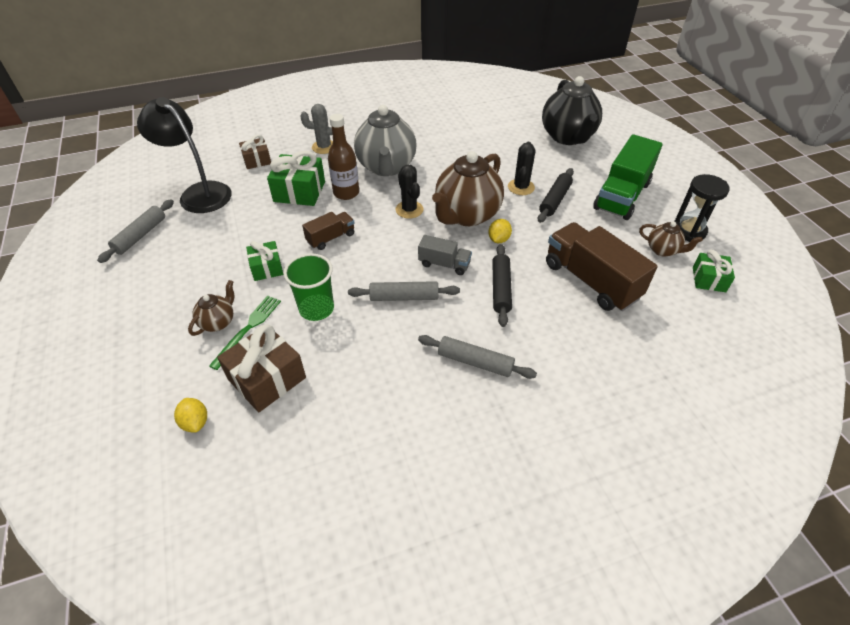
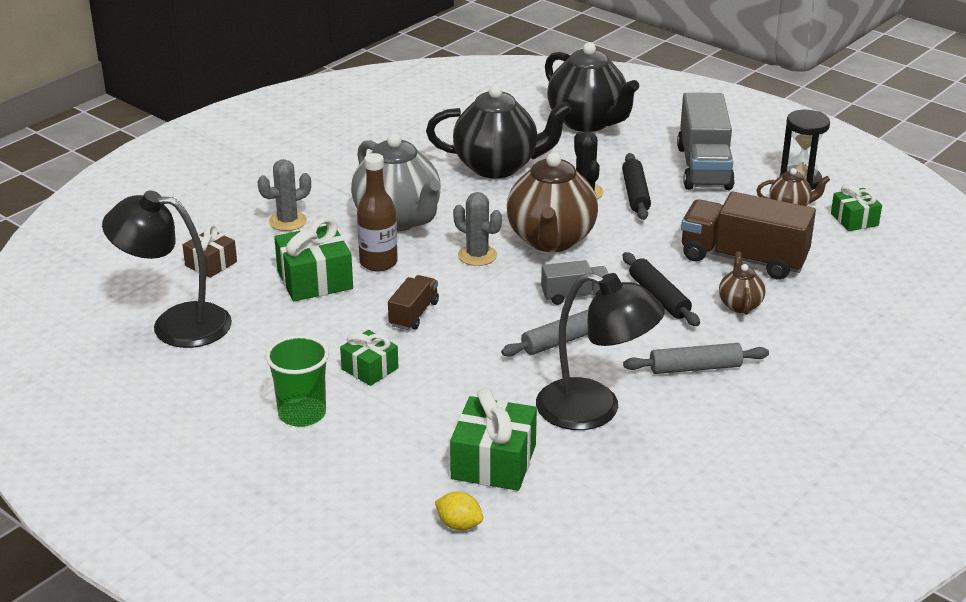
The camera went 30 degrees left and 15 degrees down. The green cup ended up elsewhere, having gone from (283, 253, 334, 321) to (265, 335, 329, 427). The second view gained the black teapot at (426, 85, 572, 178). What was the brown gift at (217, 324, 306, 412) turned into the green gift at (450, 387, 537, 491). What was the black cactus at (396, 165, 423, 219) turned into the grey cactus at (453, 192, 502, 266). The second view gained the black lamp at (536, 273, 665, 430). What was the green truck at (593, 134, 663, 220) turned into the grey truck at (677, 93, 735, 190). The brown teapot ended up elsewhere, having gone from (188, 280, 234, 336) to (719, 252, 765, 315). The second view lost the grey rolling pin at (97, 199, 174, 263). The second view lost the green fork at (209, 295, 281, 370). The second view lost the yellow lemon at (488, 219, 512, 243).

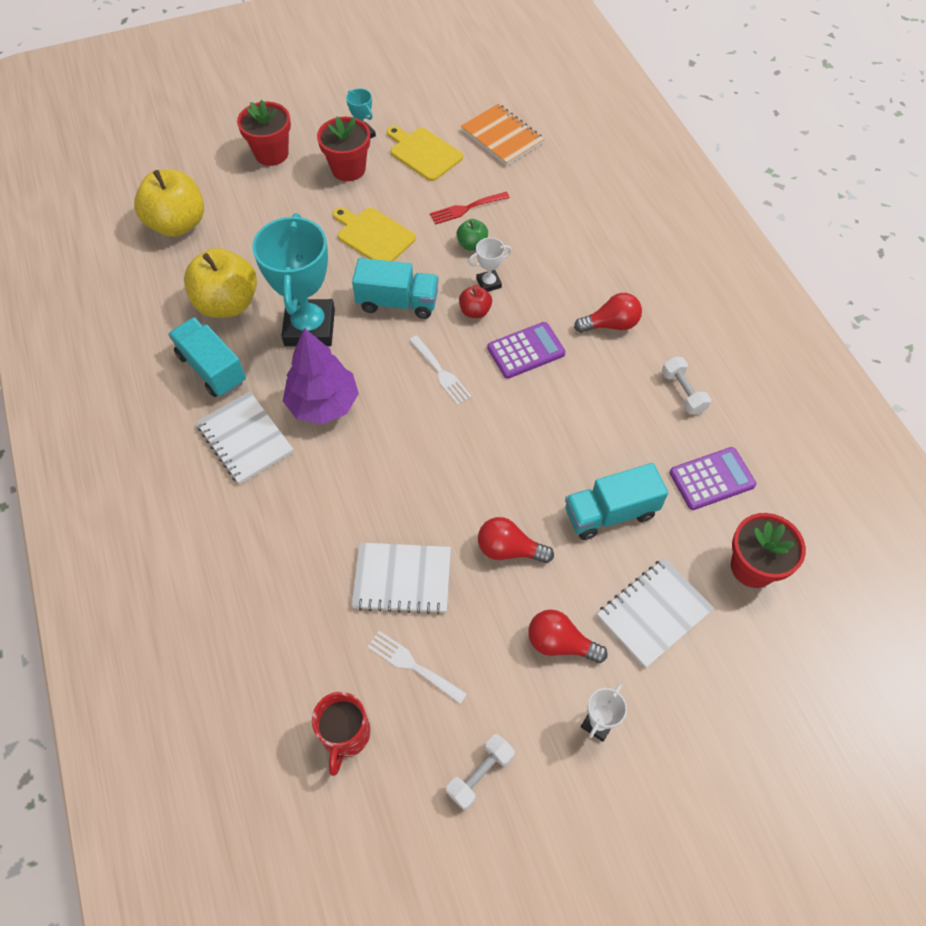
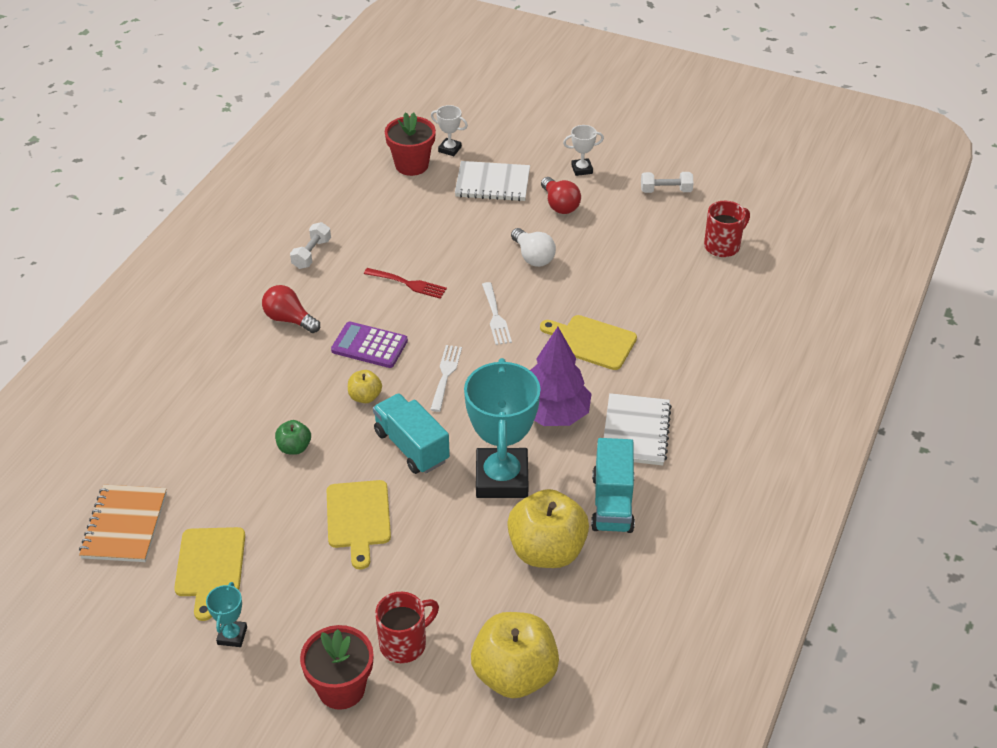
The camera went 135 degrees left and 15 degrees down. What was the red apple at (459, 286, 492, 318) turned into the yellow apple at (348, 370, 382, 403). The red fork ended up elsewhere, having gone from (430, 192, 510, 225) to (364, 268, 447, 299). The second view gained the red mug at (375, 592, 439, 663). The white trophy ended up elsewhere, having gone from (468, 238, 512, 292) to (431, 105, 468, 156). The turquoise trophy at (252, 213, 335, 346) ended up facing another way, 45 degrees counterclockwise from before. The white fork ended up elsewhere, having gone from (367, 631, 467, 704) to (482, 282, 512, 345). What was the red light bulb at (478, 517, 554, 563) turned into the white light bulb at (511, 228, 556, 267). The second view gained the yellow cutting board at (540, 315, 637, 370). The second view lost the red flower pot at (317, 117, 370, 181). The second view lost the white notebook at (352, 543, 451, 614). The second view lost the turquoise truck at (565, 463, 668, 540). The second view lost the purple calculator at (670, 447, 756, 510).

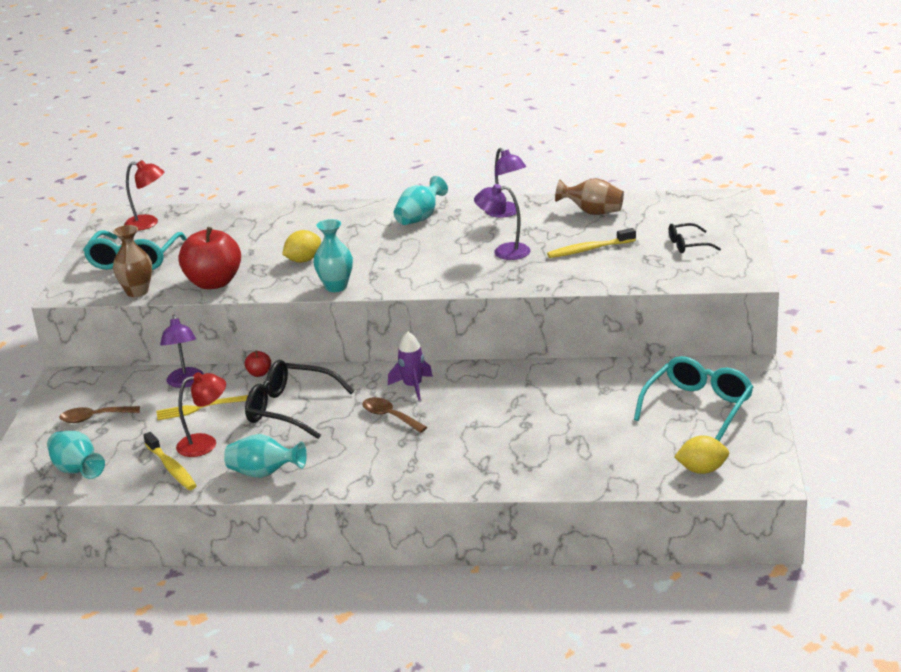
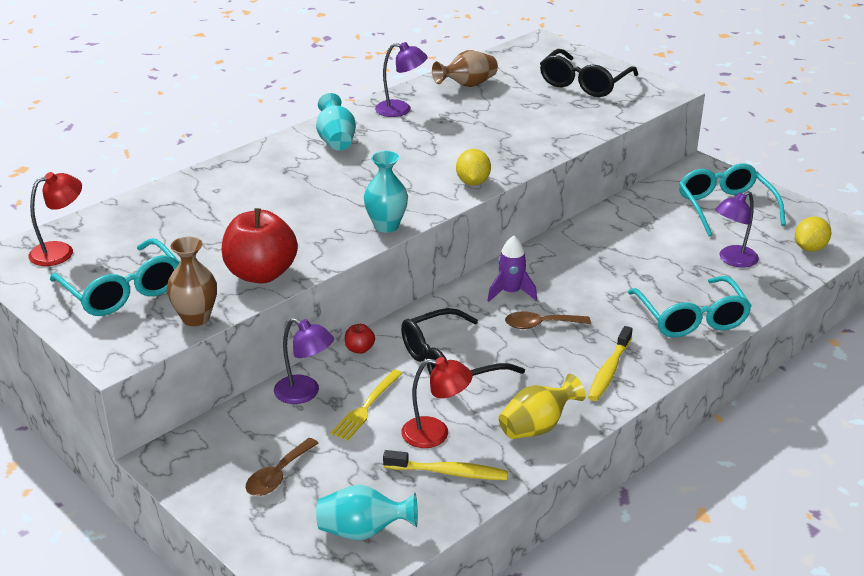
The camera went 50 degrees left and 5 degrees up. The red lamp at (176, 372, 226, 457) ended up facing another way, 75 degrees clockwise from before. The yellow lemon ended up elsewhere, having gone from (282, 230, 321, 263) to (456, 149, 491, 186). What was the turquoise vase at (224, 434, 307, 478) turned into the yellow vase at (499, 374, 586, 439). The size of the black glasses at (669, 223, 721, 253) changed by a factor of 1.84. The yellow toothbrush ended up elsewhere, having gone from (547, 228, 636, 258) to (588, 326, 633, 401). The second view gained the turquoise glasses at (628, 276, 752, 337). The purple lamp ended up elsewhere, having gone from (474, 184, 531, 260) to (715, 191, 759, 267).

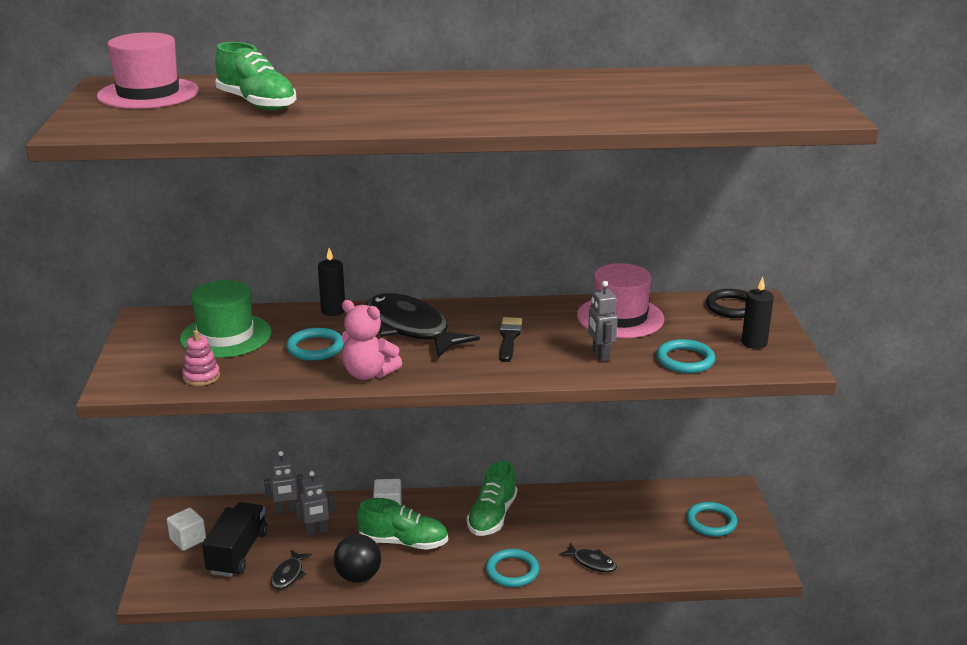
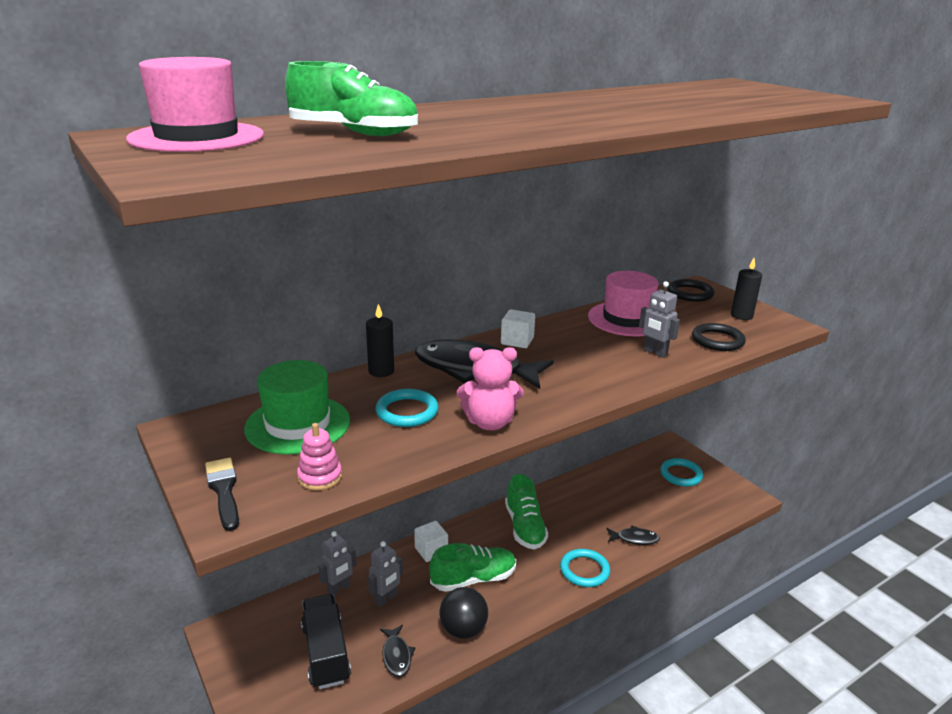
The camera went 30 degrees left and 0 degrees up. The black brush ended up elsewhere, having gone from (500, 317, 522, 362) to (205, 458, 239, 531). The white cube ended up elsewhere, having gone from (167, 508, 206, 551) to (501, 310, 535, 348). What was the turquoise ring at (656, 339, 715, 373) turned into the black ring at (692, 323, 746, 351).

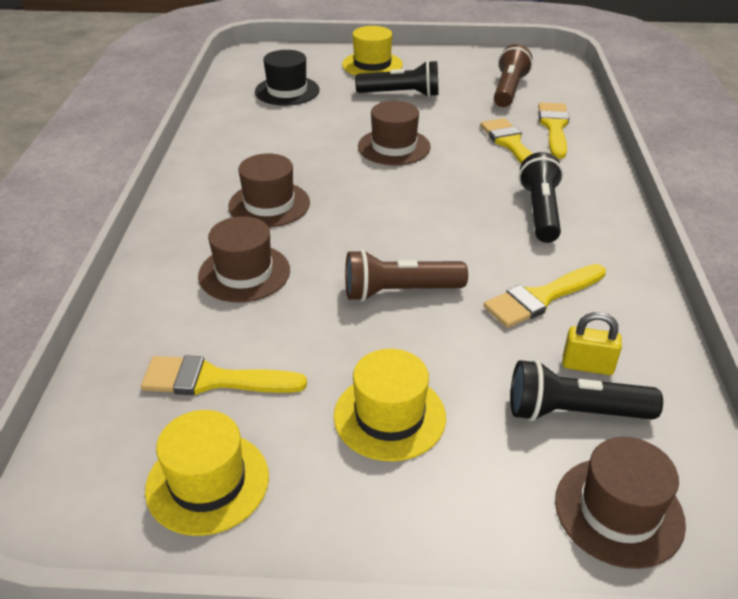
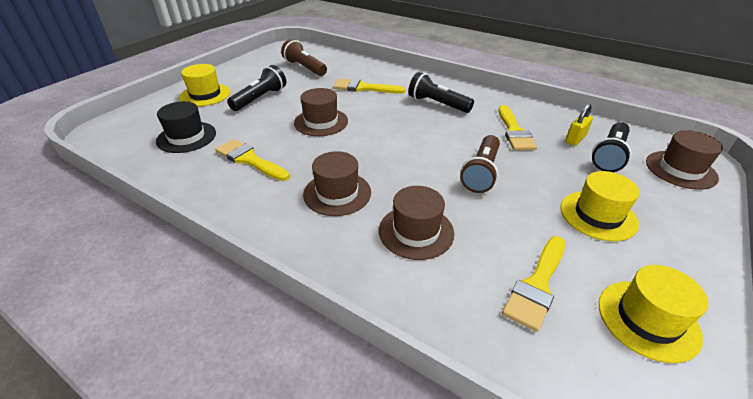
The camera went 60 degrees left and 0 degrees up. The yellow brush ended up elsewhere, having gone from (538, 102, 570, 159) to (215, 139, 290, 181).

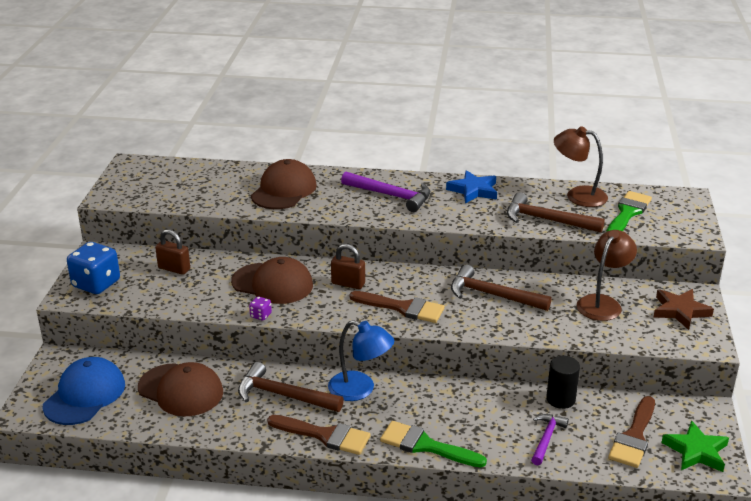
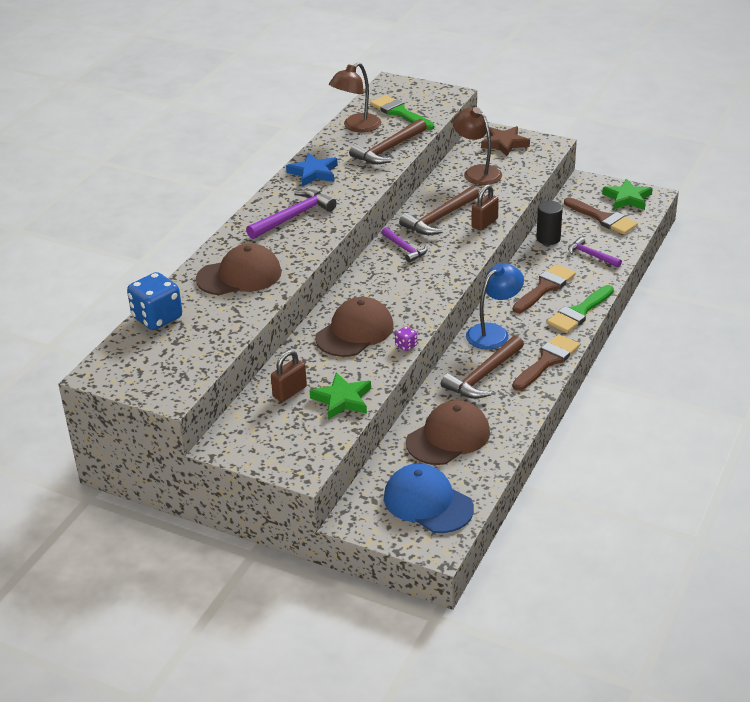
The camera went 70 degrees left and 5 degrees up. The blue dice ended up elsewhere, having gone from (67, 242, 120, 294) to (127, 272, 182, 330). The brown cap at (251, 159, 317, 209) ended up facing another way, 120 degrees clockwise from before. The second view gained the green star at (310, 372, 371, 420). The second view gained the purple hammer at (381, 227, 427, 263). The brown padlock ended up elsewhere, having gone from (331, 244, 365, 289) to (471, 184, 499, 231). The brown brush ended up elsewhere, having gone from (349, 291, 445, 323) to (513, 264, 576, 313).

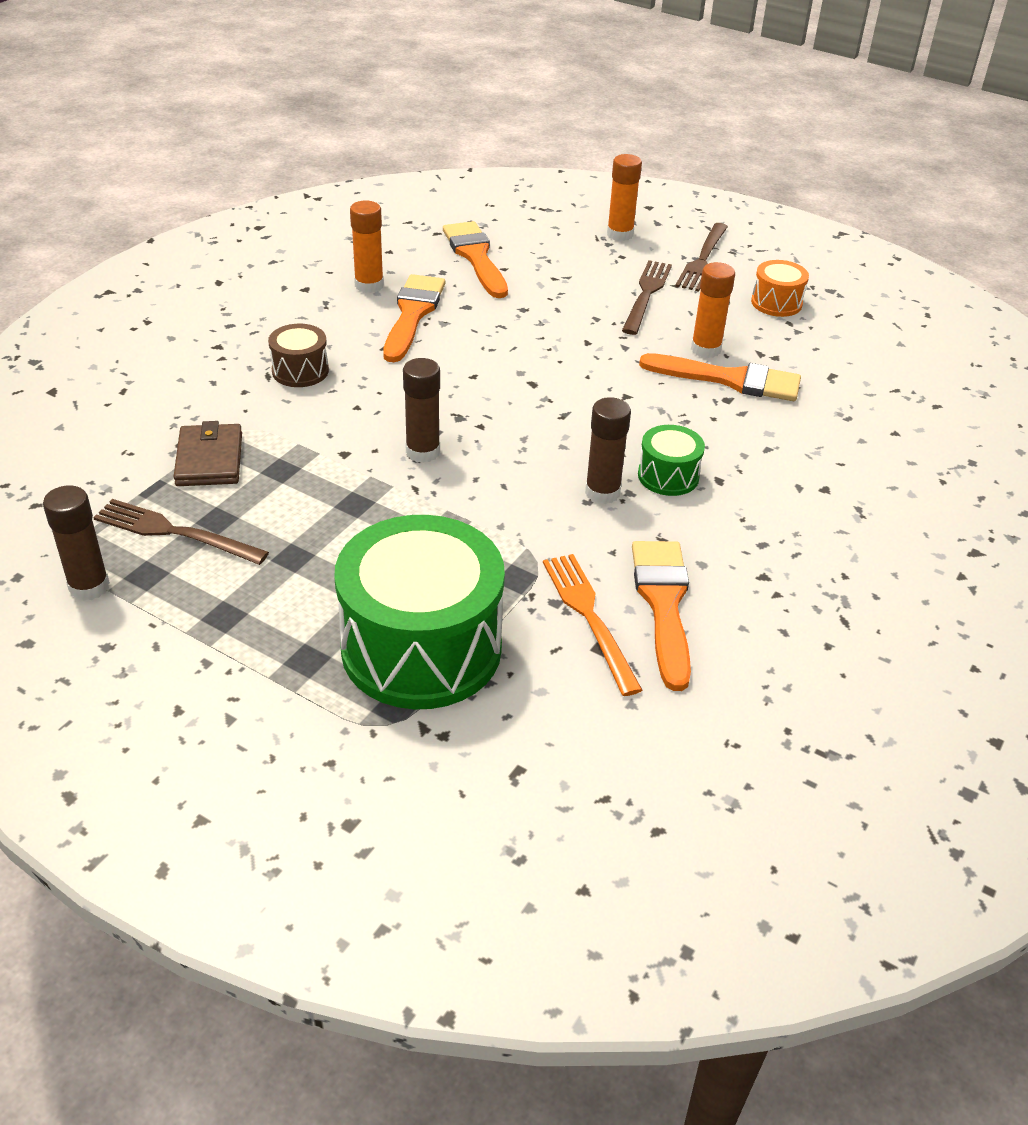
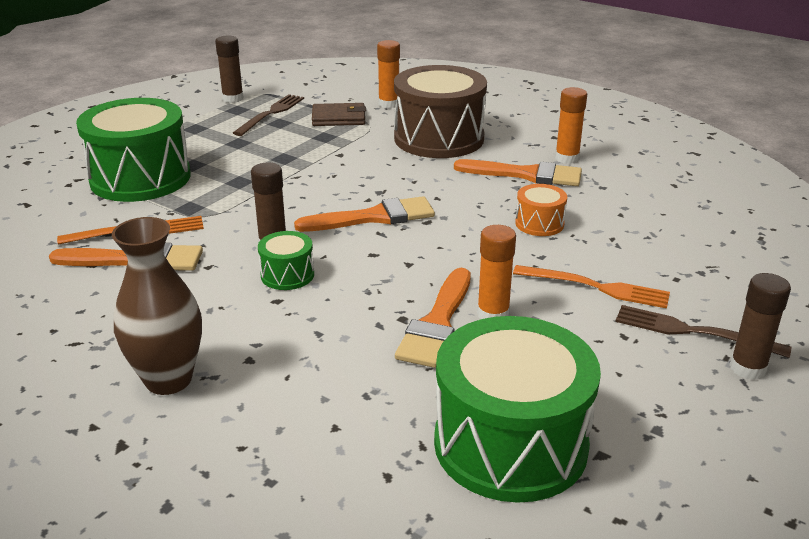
The camera went 95 degrees right and 10 degrees down. The second view gained the brown vase at (112, 217, 202, 395). The orange brush ended up elsewhere, having gone from (443, 221, 508, 298) to (294, 196, 435, 232). The orange glue stick ended up elsewhere, having gone from (607, 154, 642, 241) to (377, 40, 400, 108). The size of the brown drum at (268, 324, 329, 387) changed by a factor of 2.21. The second view gained the green drum at (434, 316, 601, 503). What was the brown fork at (622, 260, 672, 335) turned into the orange fork at (513, 265, 670, 308). The orange drum ended up elsewhere, having gone from (751, 260, 809, 317) to (515, 184, 567, 236). The brown glue stick ended up elsewhere, having gone from (403, 358, 440, 463) to (730, 273, 791, 380).

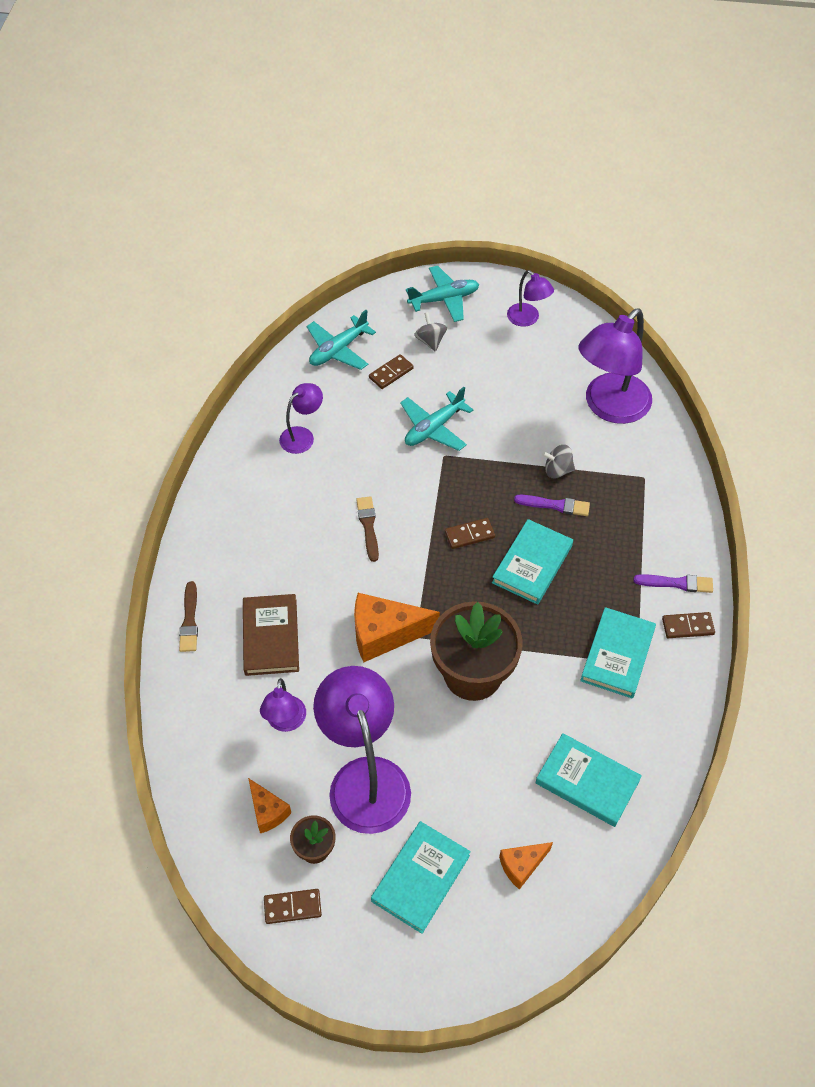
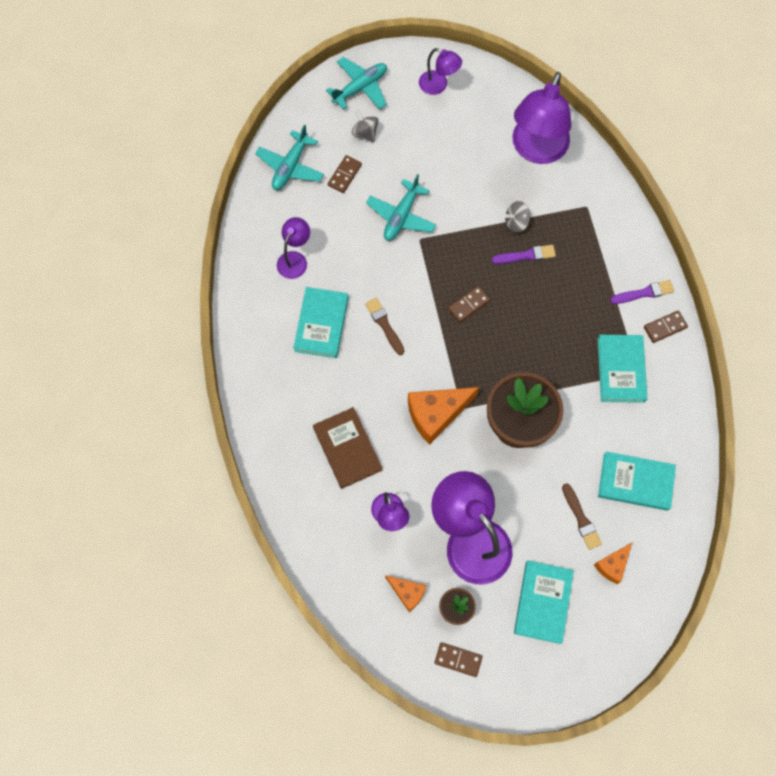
The camera went 20 degrees left and 15 degrees up. The turquoise book ended up elsewhere, having gone from (492, 519, 573, 605) to (293, 287, 349, 358). The brown domino at (264, 889, 322, 924) ended up facing another way, 45 degrees clockwise from before. The brown brush ended up elsewhere, having gone from (179, 581, 198, 652) to (562, 483, 602, 550).

